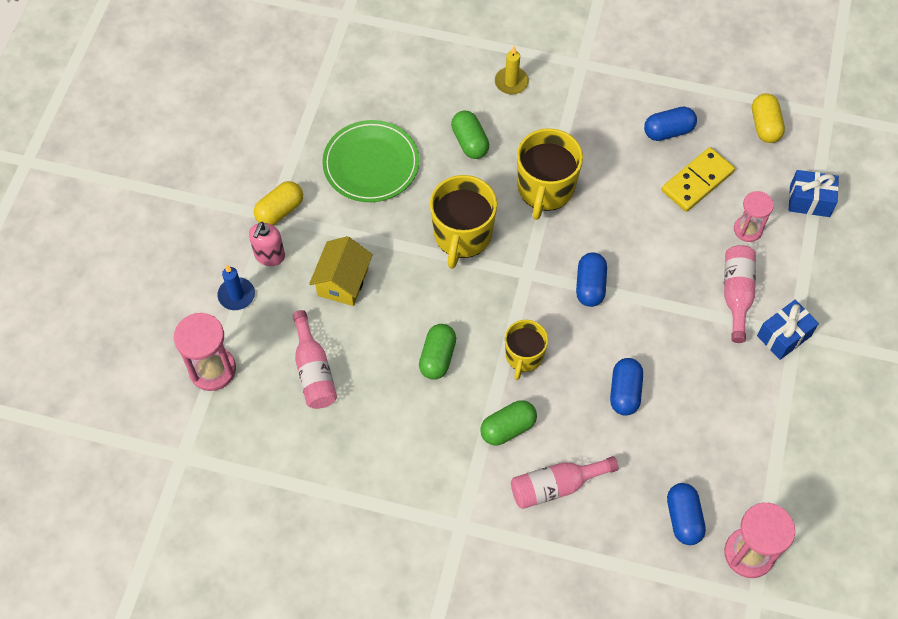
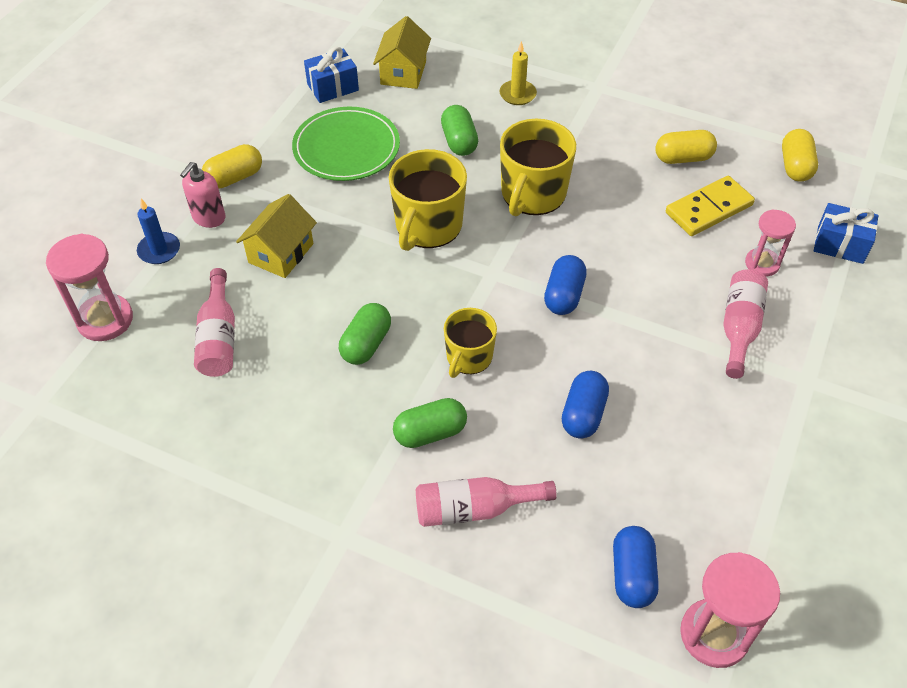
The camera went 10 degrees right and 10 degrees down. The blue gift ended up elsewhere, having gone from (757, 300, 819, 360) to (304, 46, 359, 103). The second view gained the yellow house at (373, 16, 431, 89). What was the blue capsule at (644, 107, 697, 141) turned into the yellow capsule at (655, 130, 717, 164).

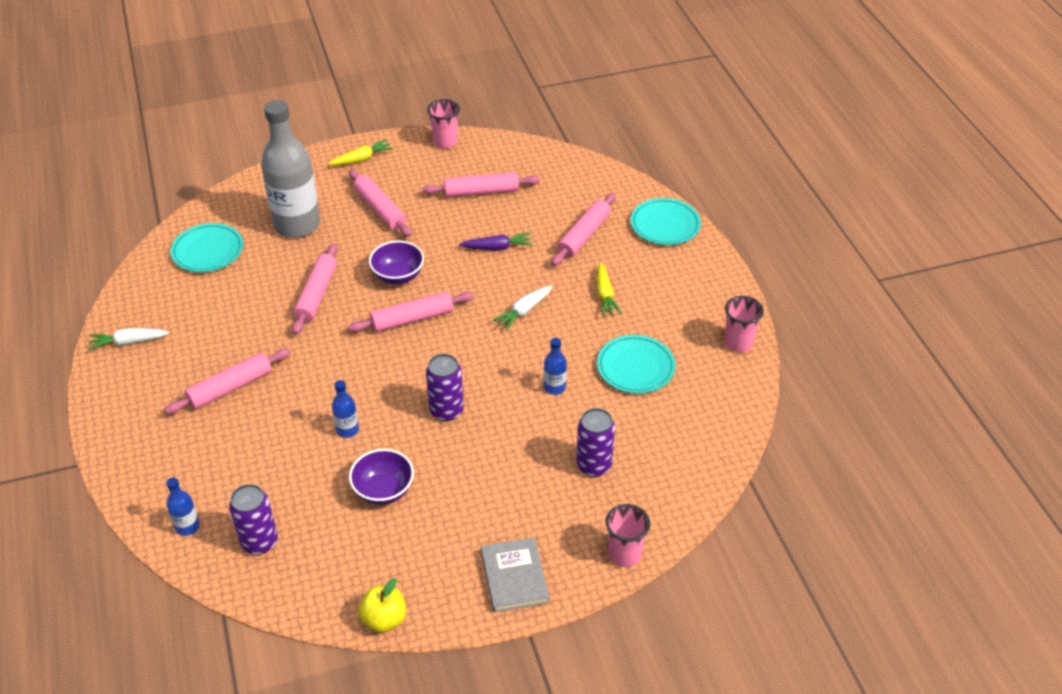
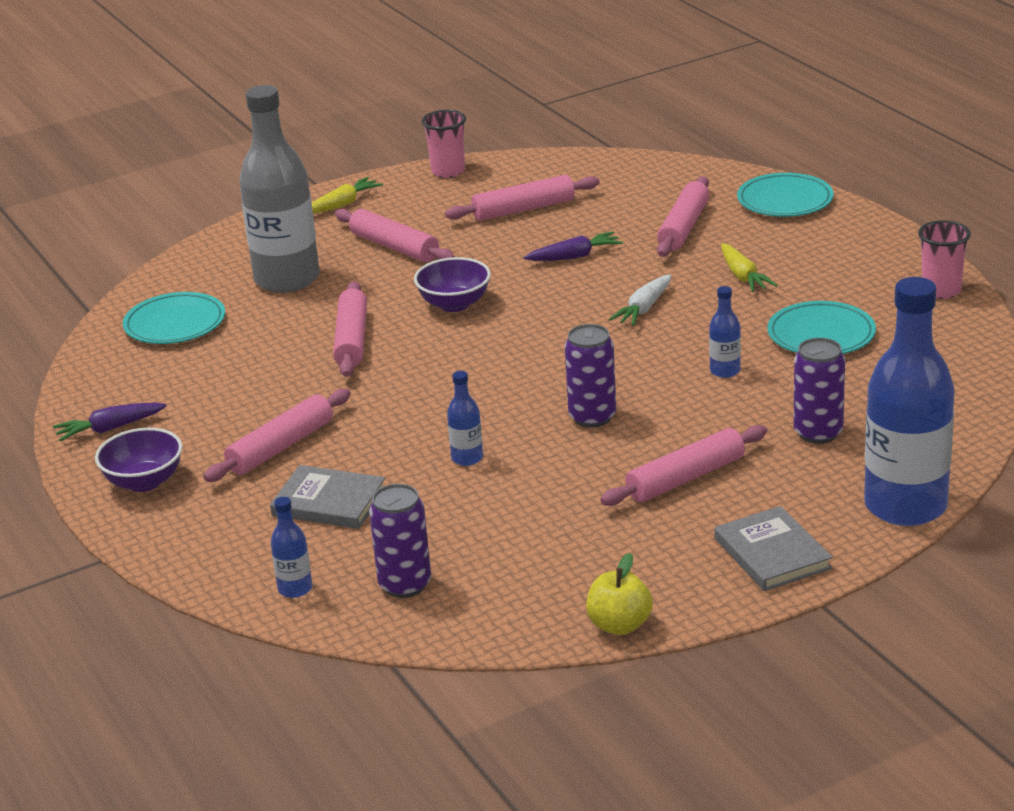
The camera went 10 degrees left and 15 degrees down. What was the white carrot at (88, 328, 169, 350) turned into the purple carrot at (53, 403, 167, 441). The purple bowl ended up elsewhere, having gone from (349, 449, 414, 505) to (95, 428, 183, 492). The second view gained the grey book at (270, 465, 385, 529). The pink rolling pin ended up elsewhere, having gone from (348, 292, 474, 332) to (600, 425, 767, 506). Where the pink cup stood at (605, 504, 650, 567), the blue bottle came to stand at (864, 277, 955, 526).

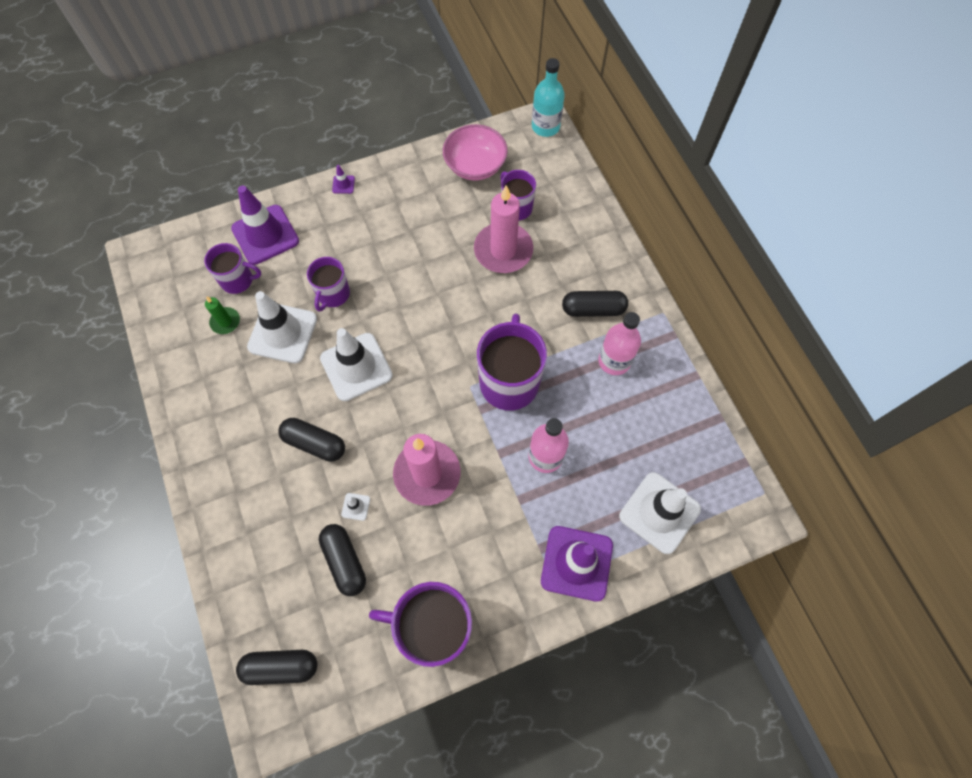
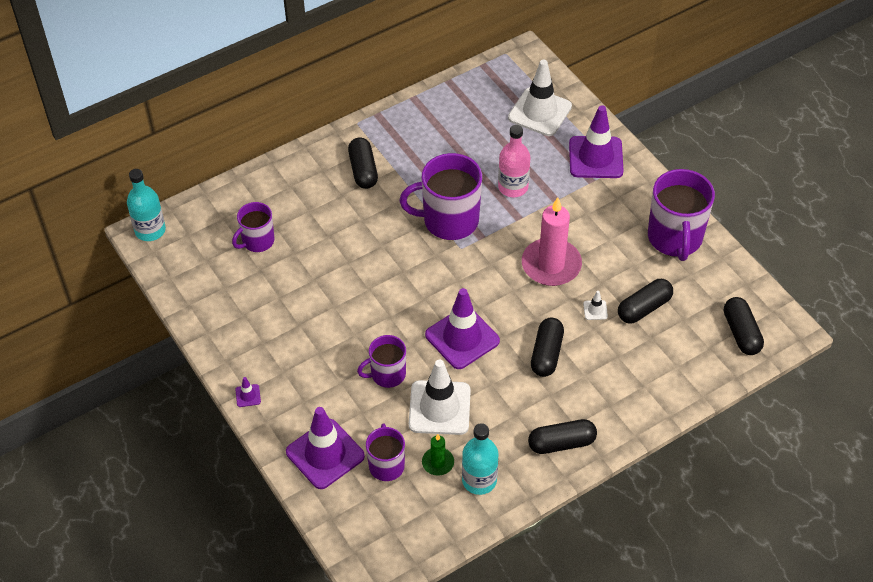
The camera went 100 degrees left and 15 degrees down. The purple mug at (307, 257, 350, 312) ended up facing another way, 150 degrees clockwise from before. What was the white traffic cone at (320, 328, 393, 401) turned into the purple traffic cone at (425, 288, 500, 369). The second view gained the turquoise bottle at (462, 423, 498, 495). The second view gained the black capsule at (528, 419, 597, 454). The second view lost the pink bowl at (443, 124, 508, 181). The second view lost the pink candle at (474, 185, 533, 273). The second view lost the pink bottle at (598, 312, 641, 375).

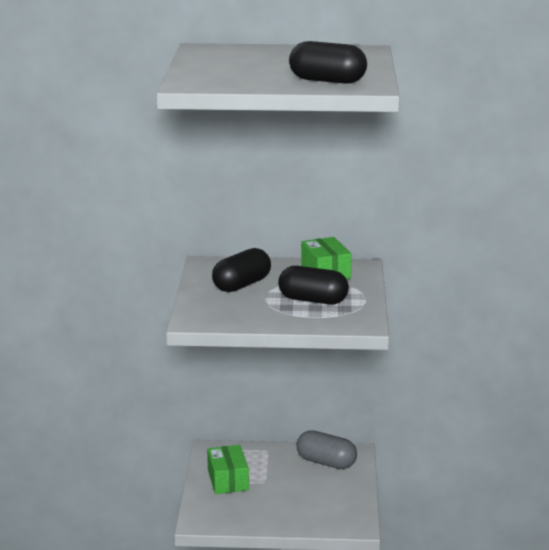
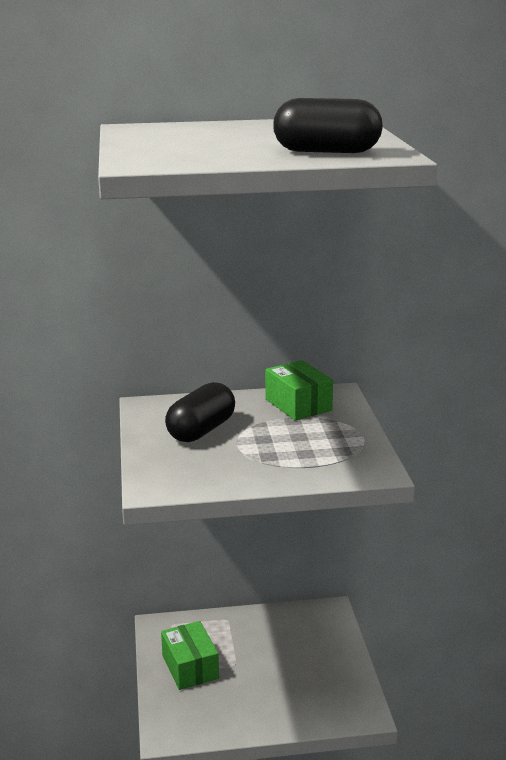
The camera went 10 degrees left and 0 degrees up. The second view lost the black capsule at (278, 266, 349, 304). The second view lost the grey capsule at (297, 430, 357, 469).

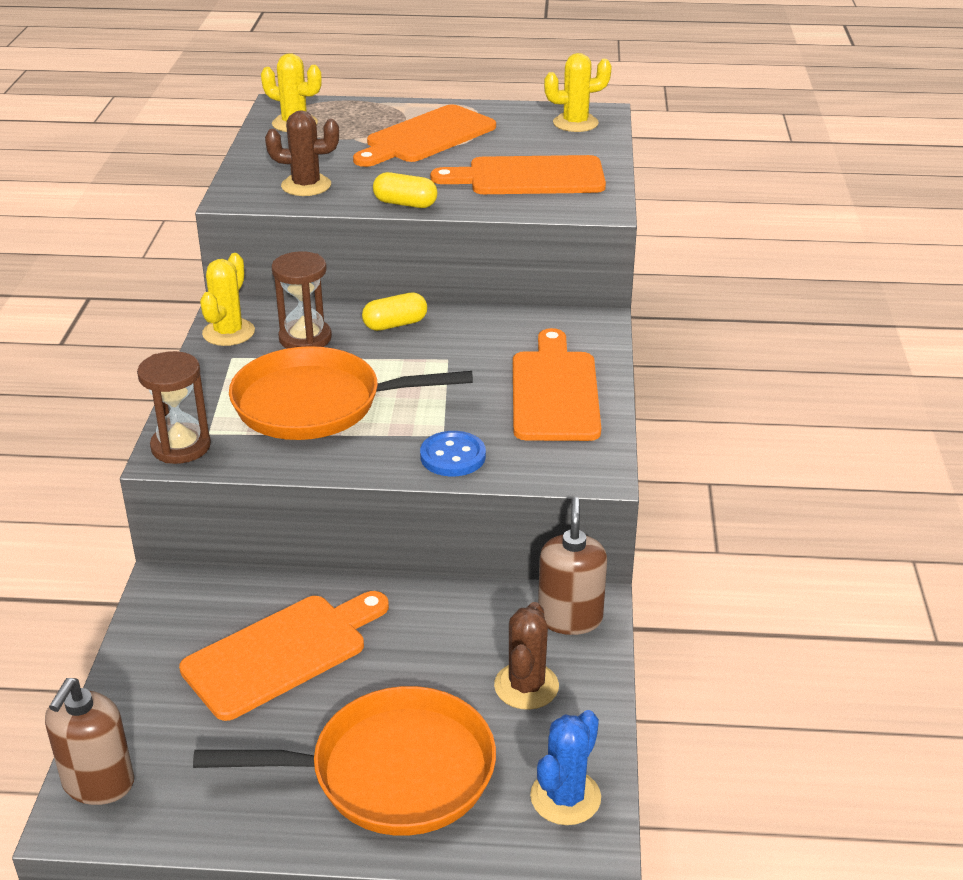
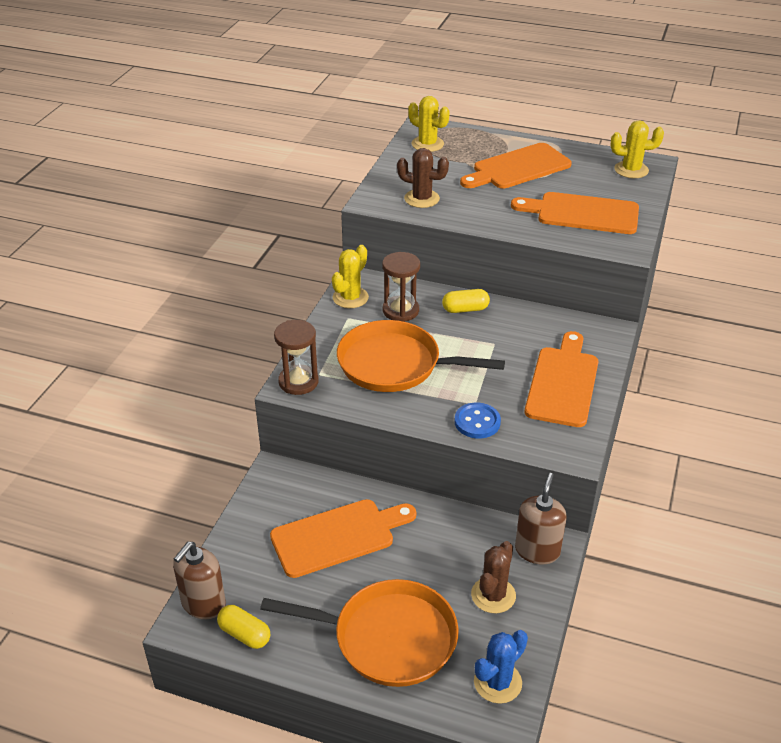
The camera went 15 degrees right and 5 degrees up. The yellow capsule ended up elsewhere, having gone from (373, 172, 437, 208) to (217, 605, 270, 649).

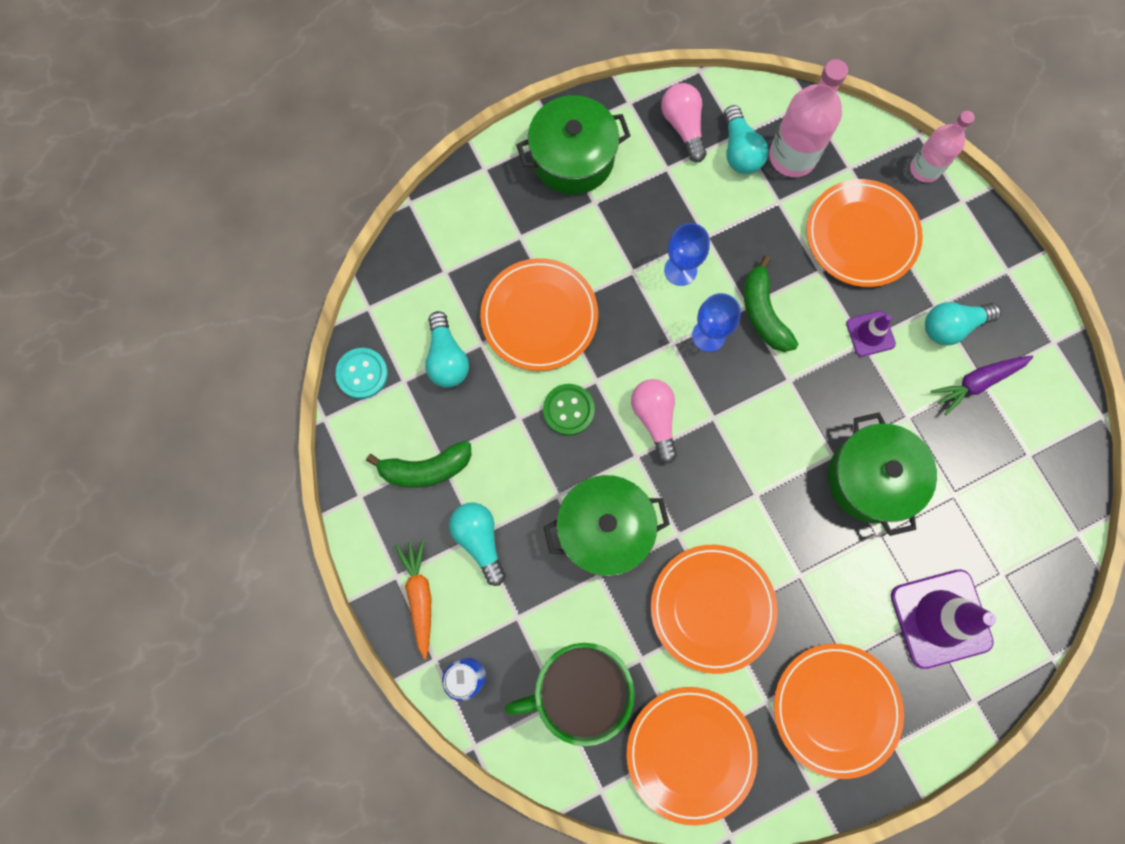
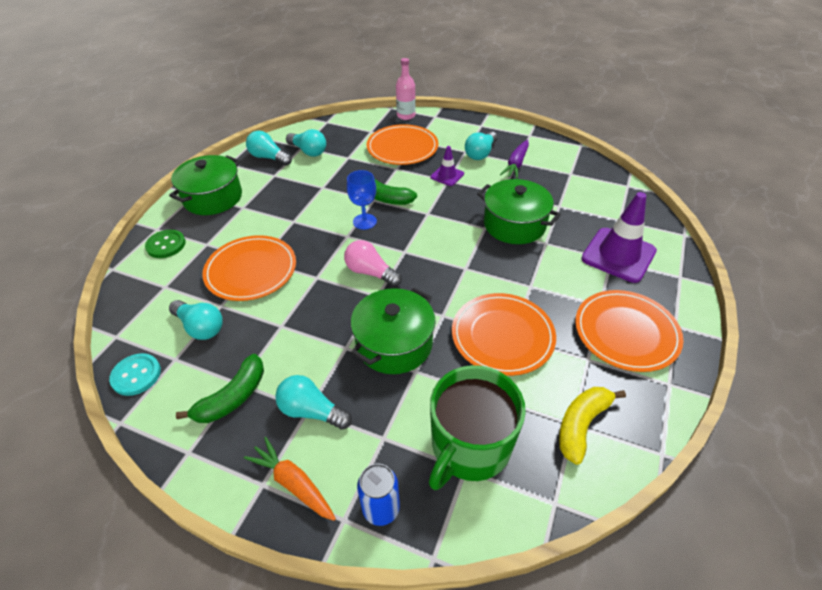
The camera went 40 degrees left and 30 degrees down. The green button ended up elsewhere, having gone from (543, 384, 595, 436) to (145, 230, 186, 258). What was the pink light bulb at (661, 83, 707, 162) turned into the turquoise light bulb at (246, 131, 292, 166). Where the orange plate stood at (627, 687, 758, 826), the yellow banana came to stand at (559, 387, 626, 465). The second view lost the blue goblet at (664, 223, 710, 286). The second view lost the pink bottle at (769, 59, 848, 177).

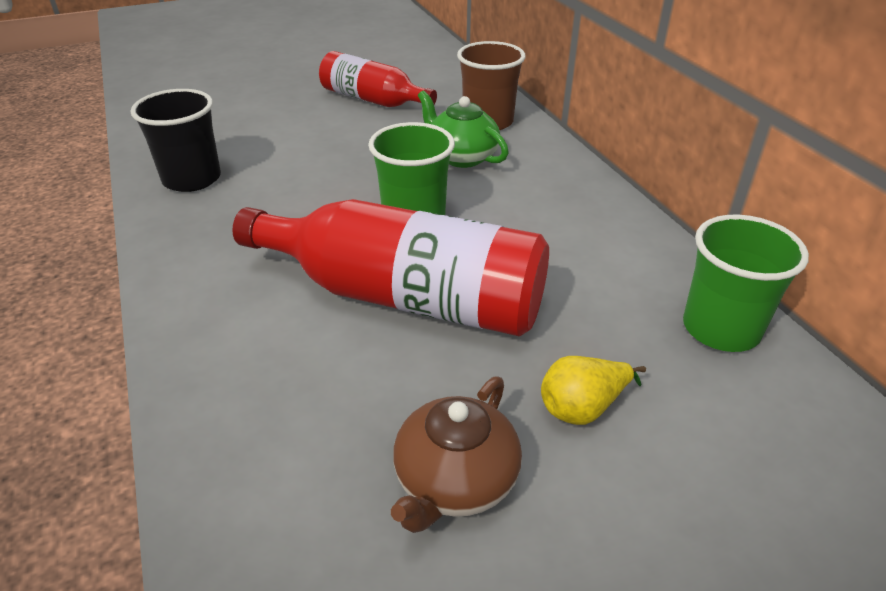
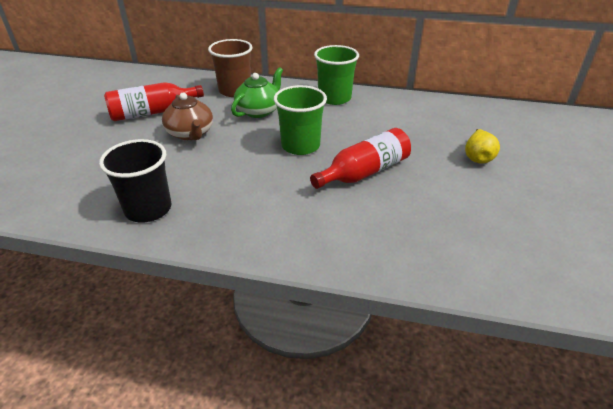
The camera went 55 degrees left and 0 degrees up. The brown teapot ended up elsewhere, having gone from (391, 376, 522, 533) to (162, 92, 213, 140). The green teapot at (418, 90, 509, 168) ended up facing another way, 135 degrees clockwise from before. The size of the red bottle at (232, 199, 549, 336) changed by a factor of 0.61. The green cup ended up elsewhere, having gone from (683, 215, 809, 352) to (314, 45, 359, 105).

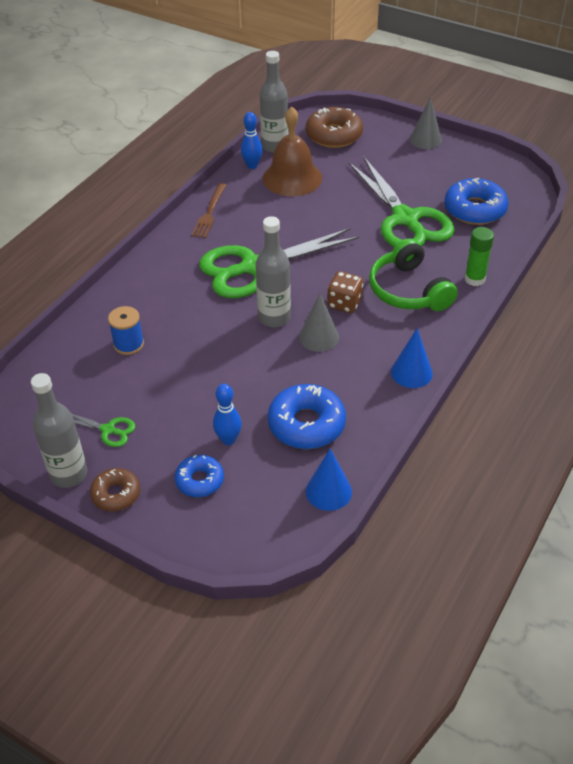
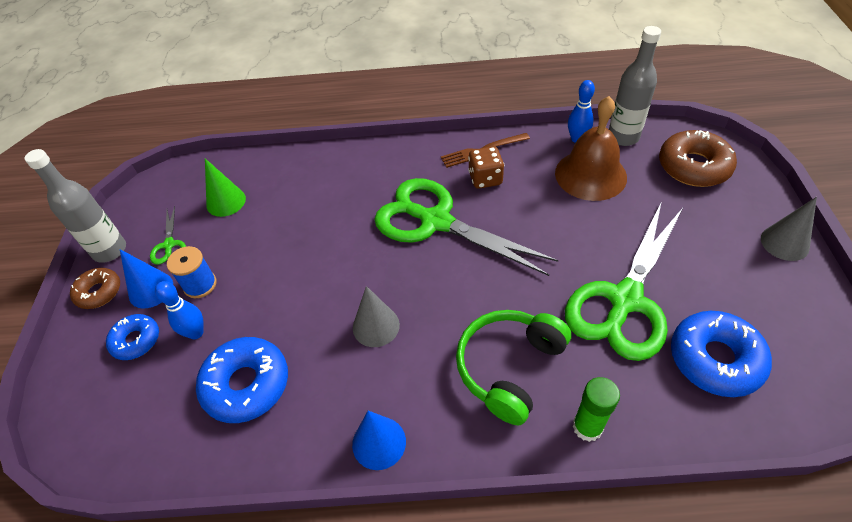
The camera went 60 degrees right and 5 degrees up. The blue cone ended up elsewhere, having gone from (306, 449, 352, 511) to (120, 249, 173, 308). The blue spool ended up elsewhere, having gone from (108, 306, 144, 355) to (167, 246, 217, 298). The second view gained the green cone at (205, 159, 246, 217). The brown dice ended up elsewhere, having gone from (327, 271, 364, 313) to (468, 146, 504, 189). The second view lost the grey bottle at (256, 216, 291, 327).

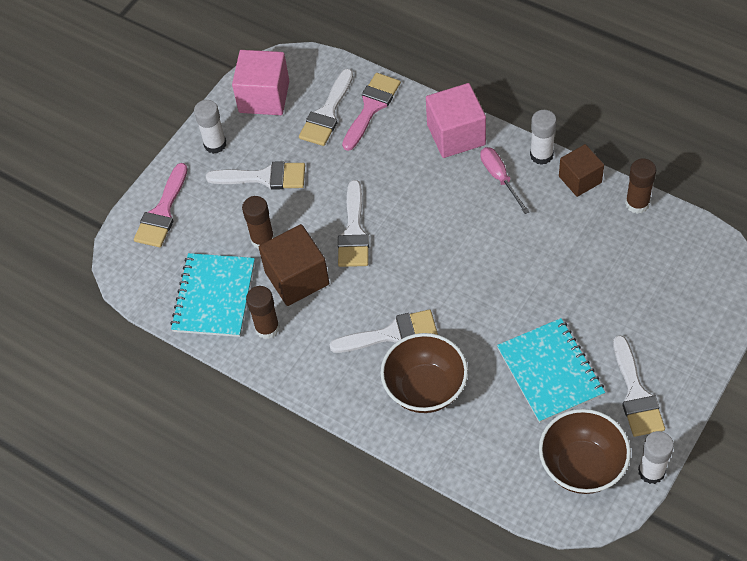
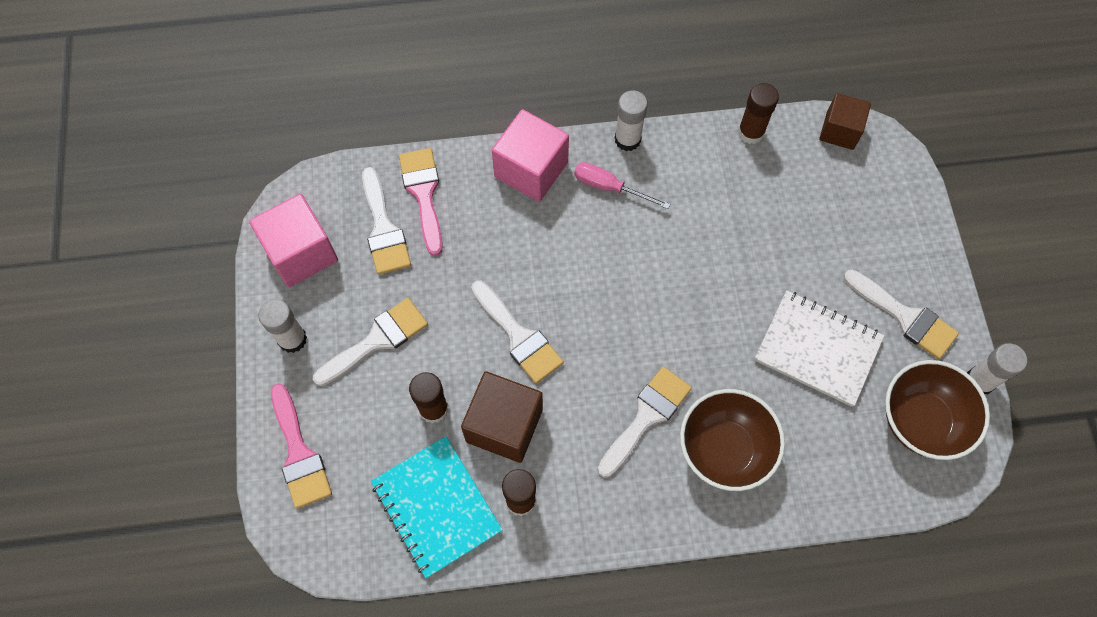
The camera went 45 degrees left and 10 degrees up. What was the turquoise notebook at (497, 318, 605, 423) turned into the white notebook at (754, 290, 884, 407). The brown cube ended up elsewhere, having gone from (559, 144, 604, 197) to (819, 93, 871, 150).

